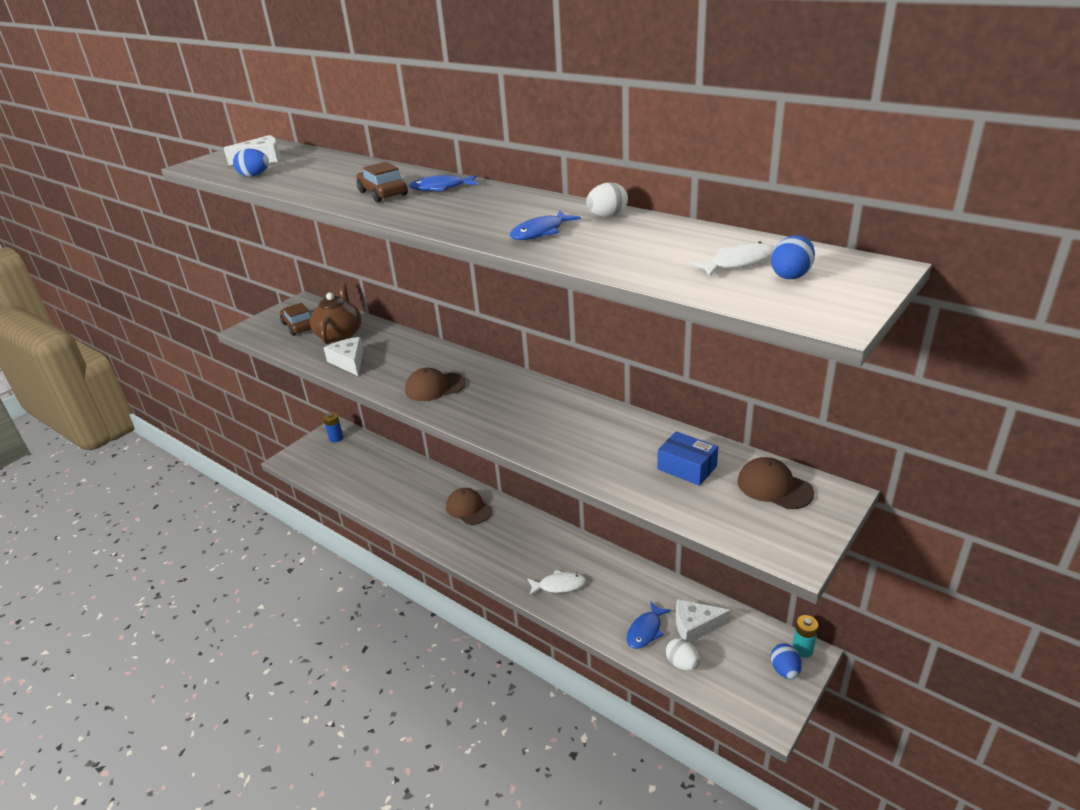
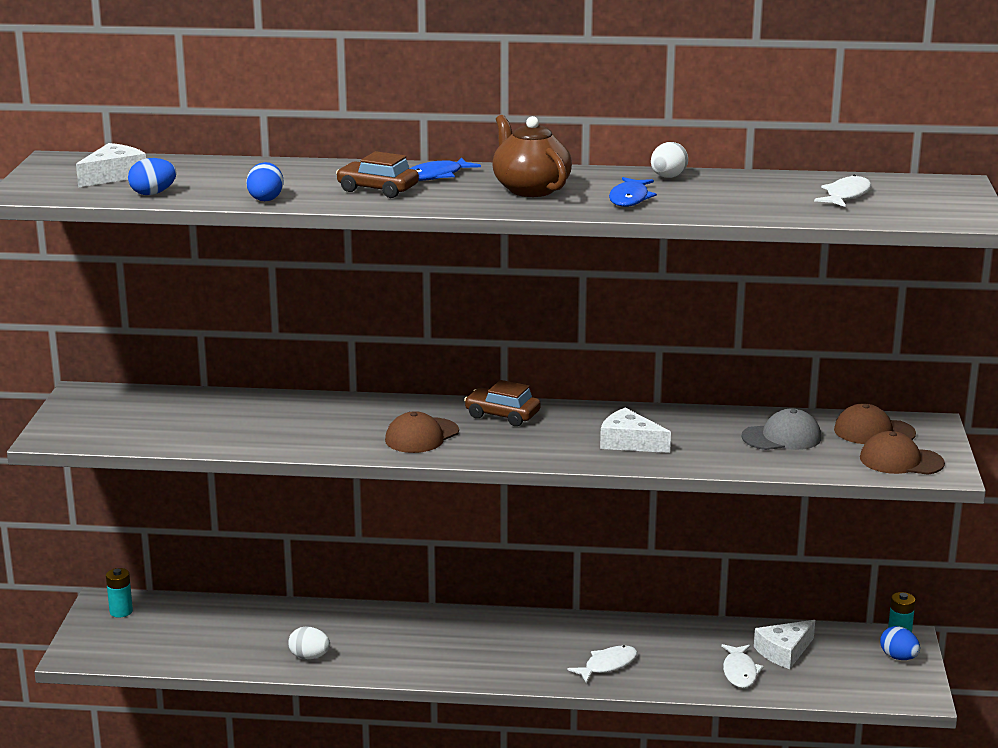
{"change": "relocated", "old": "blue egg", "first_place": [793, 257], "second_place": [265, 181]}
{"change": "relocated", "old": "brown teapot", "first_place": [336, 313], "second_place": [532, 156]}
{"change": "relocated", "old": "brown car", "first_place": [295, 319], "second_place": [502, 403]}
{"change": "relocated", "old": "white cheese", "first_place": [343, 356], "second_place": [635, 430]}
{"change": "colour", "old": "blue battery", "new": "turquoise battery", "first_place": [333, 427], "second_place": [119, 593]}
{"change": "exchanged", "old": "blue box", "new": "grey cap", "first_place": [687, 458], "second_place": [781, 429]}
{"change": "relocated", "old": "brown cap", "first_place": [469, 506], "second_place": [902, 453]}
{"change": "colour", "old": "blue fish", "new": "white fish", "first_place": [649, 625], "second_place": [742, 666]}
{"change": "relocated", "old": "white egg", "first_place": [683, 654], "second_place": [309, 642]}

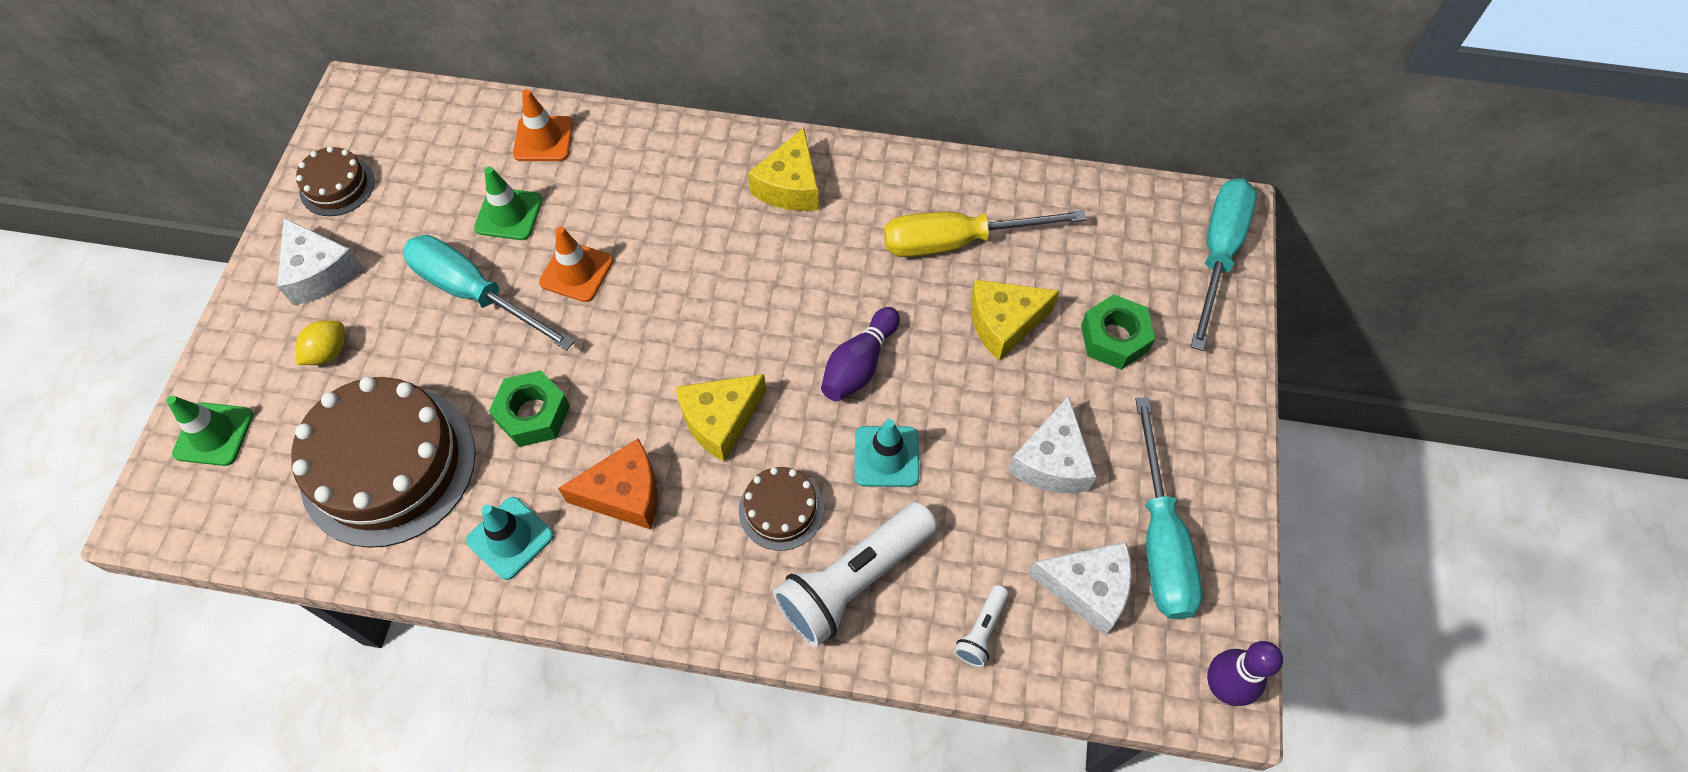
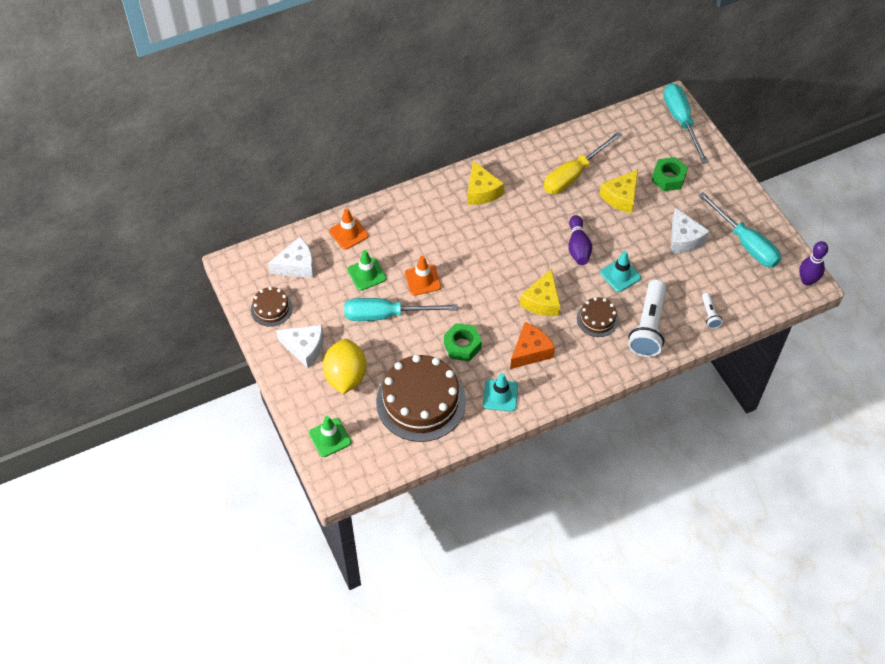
{"change": "size", "old": "yellow lemon", "first_place": [320, 342], "second_place": [345, 366], "factor": 1.98}
{"change": "relocated", "old": "white cheese", "first_place": [1080, 589], "second_place": [291, 257]}

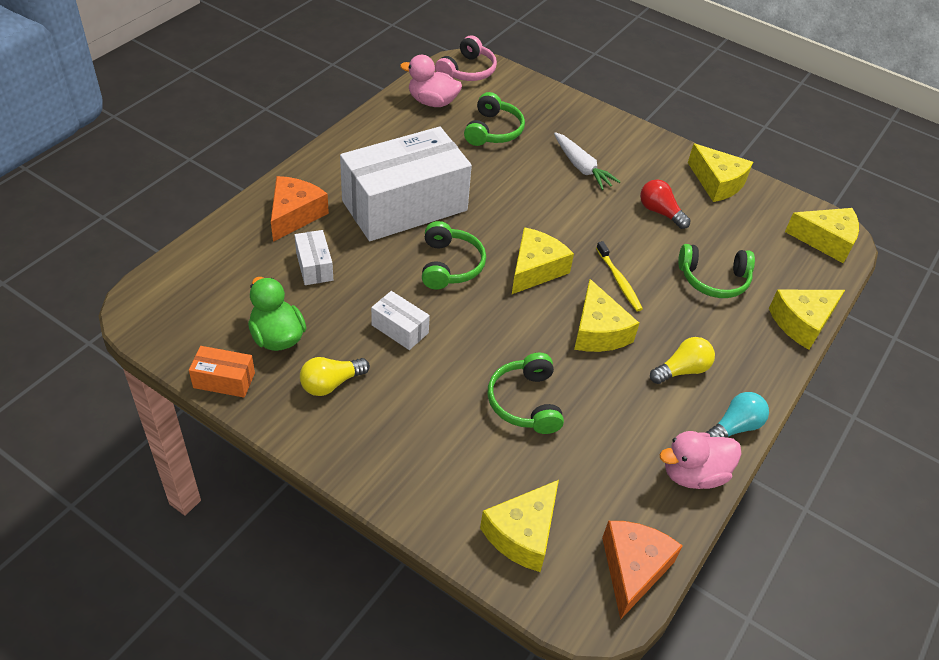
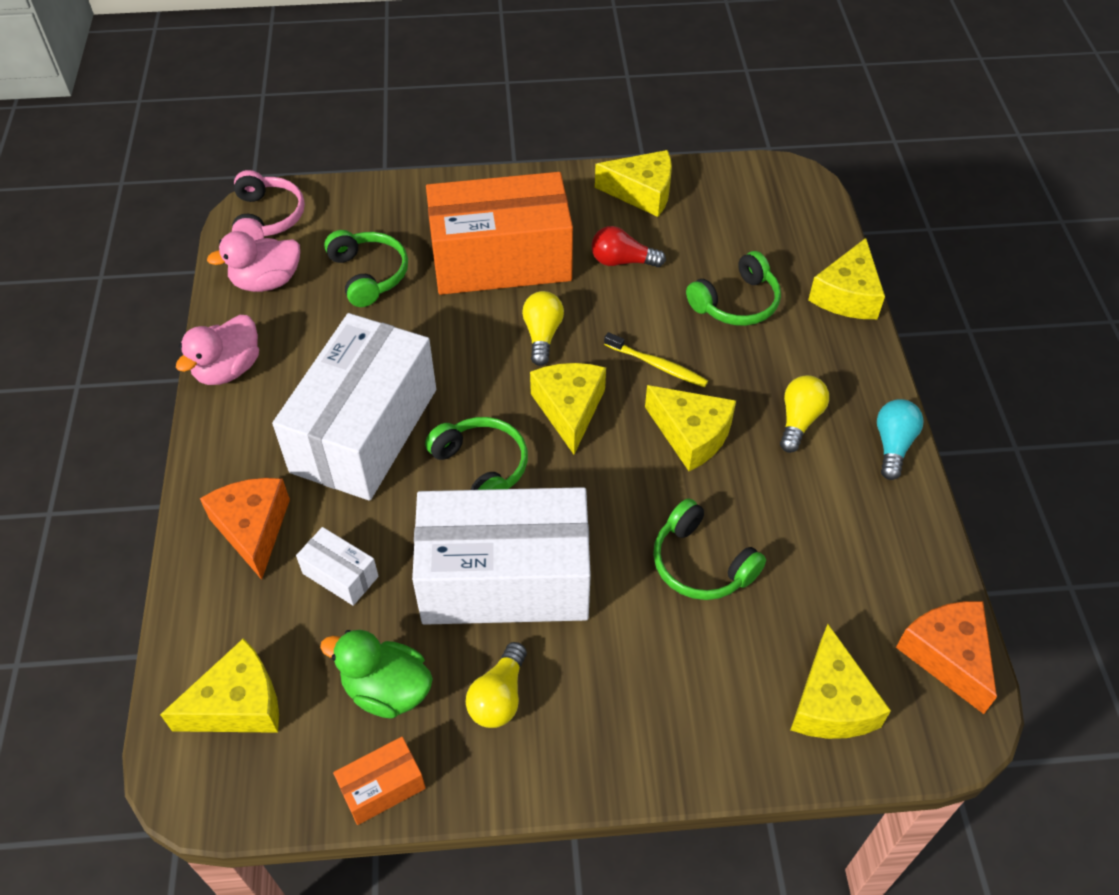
{"change": "exchanged", "old": "white carrot", "new": "orange box", "first_place": [587, 161], "second_place": [499, 233]}
{"change": "relocated", "old": "yellow cheese", "first_place": [822, 235], "second_place": [219, 685]}
{"change": "size", "old": "white box", "first_place": [400, 320], "second_place": [501, 556], "factor": 2.46}
{"change": "relocated", "old": "pink duck", "first_place": [700, 460], "second_place": [217, 350]}
{"change": "appeared", "new": "yellow light bulb", "second_place": [543, 328]}

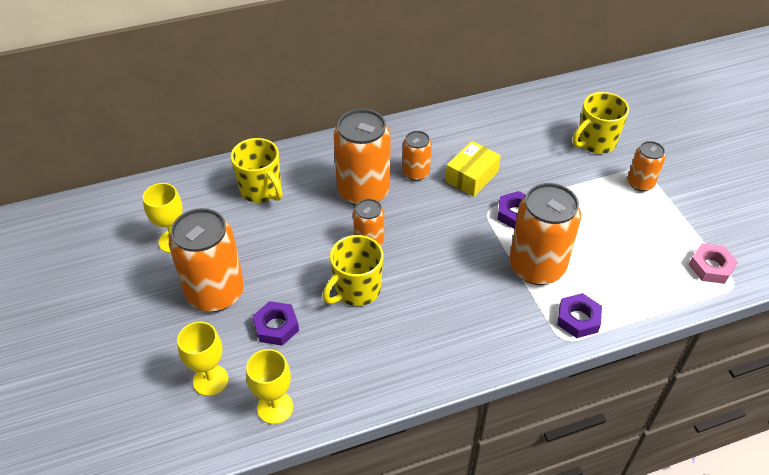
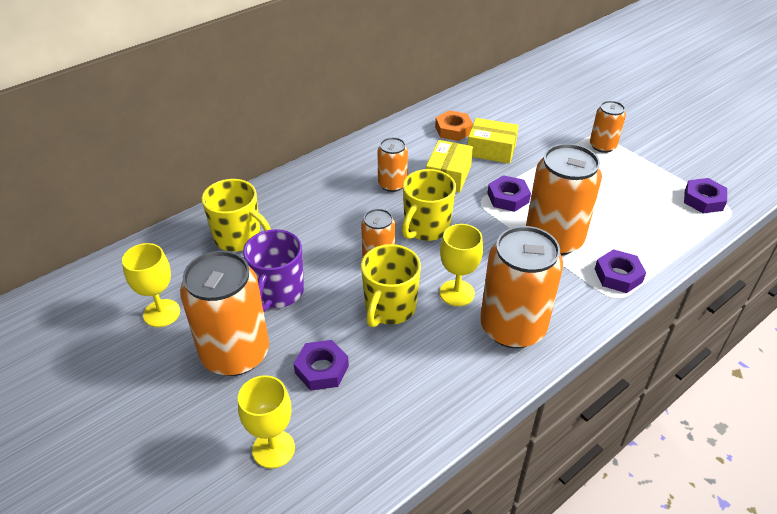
{"change": "relocated", "old": "yellow mug", "first_place": [601, 123], "second_place": [429, 205]}
{"change": "relocated", "old": "orange can", "first_place": [362, 157], "second_place": [521, 287]}
{"change": "colour", "old": "pink nut", "new": "purple nut", "first_place": [713, 264], "second_place": [705, 196]}
{"change": "relocated", "old": "yellow goblet", "first_place": [269, 386], "second_place": [461, 265]}
{"change": "appeared", "new": "orange nut", "second_place": [454, 125]}
{"change": "appeared", "new": "yellow box", "second_place": [493, 141]}
{"change": "appeared", "new": "purple mug", "second_place": [273, 270]}

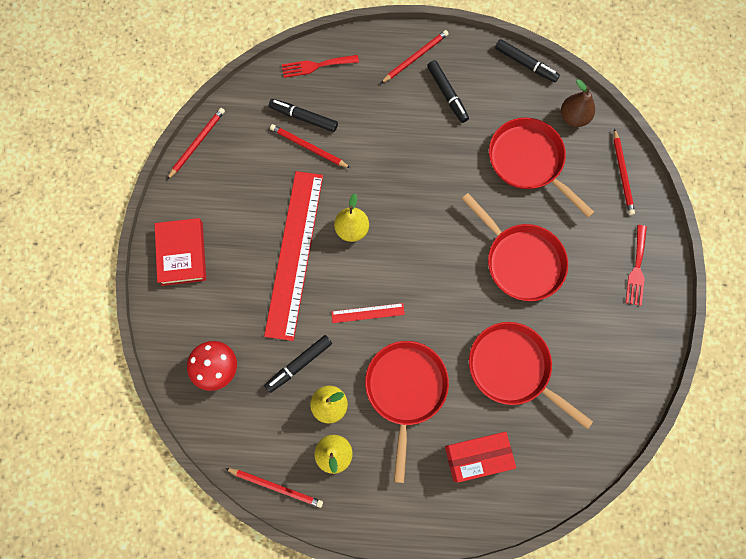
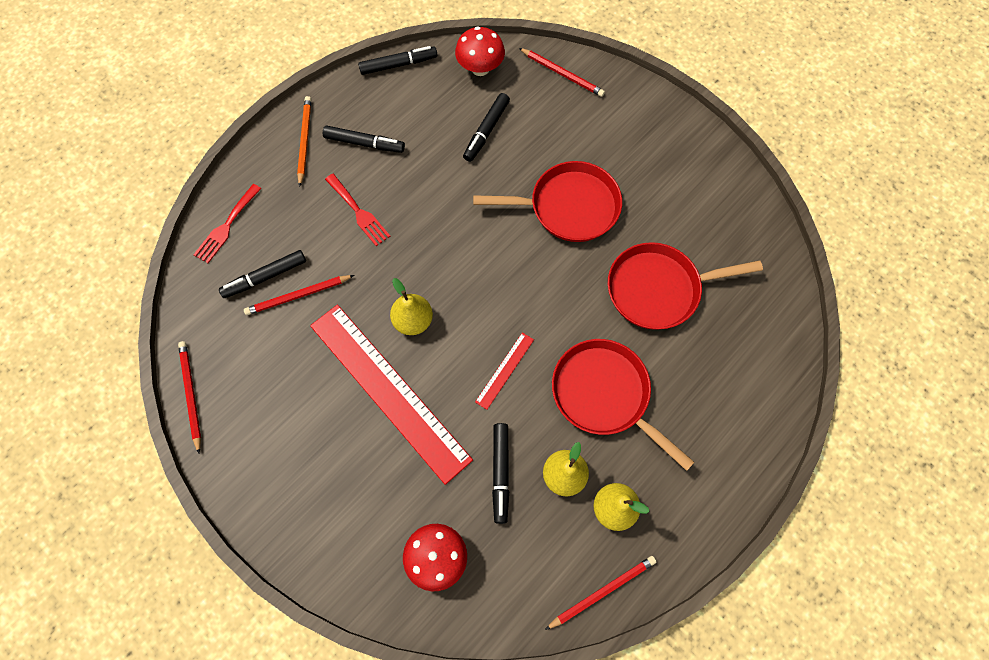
{"change": "colour", "old": "red pencil", "new": "orange pencil", "first_place": [414, 57], "second_place": [304, 141]}
{"change": "exchanged", "old": "brown pear", "new": "red mushroom", "first_place": [578, 103], "second_place": [480, 51]}
{"change": "exchanged", "old": "red pan", "new": "black marker", "first_place": [541, 168], "second_place": [486, 127]}
{"change": "missing", "old": "red book", "first_place": [180, 252]}
{"change": "relocated", "old": "red fork", "first_place": [636, 265], "second_place": [357, 210]}
{"change": "missing", "old": "red box", "first_place": [480, 457]}

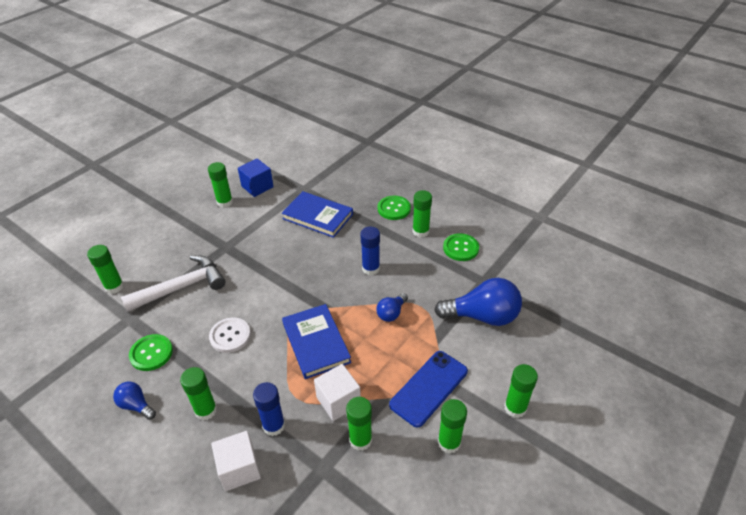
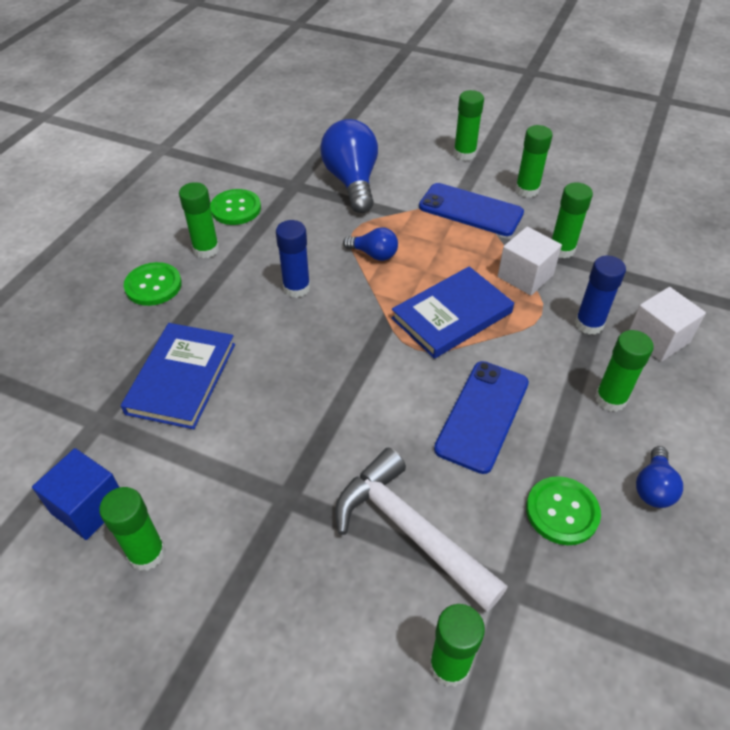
{"change": "exchanged", "old": "white button", "new": "blue phone", "first_place": [230, 335], "second_place": [481, 417]}

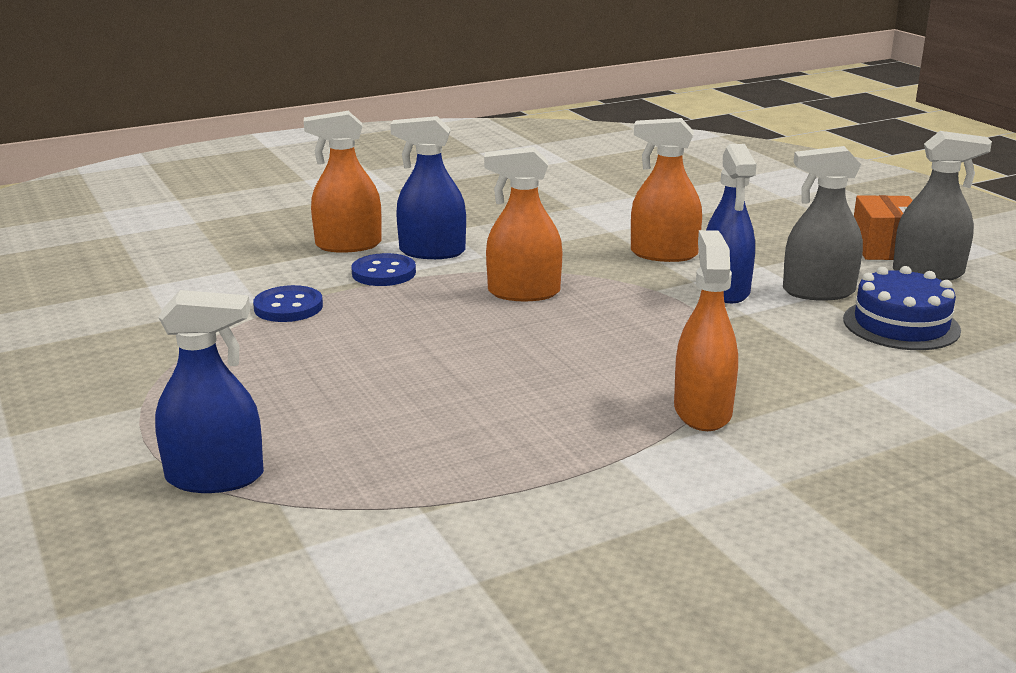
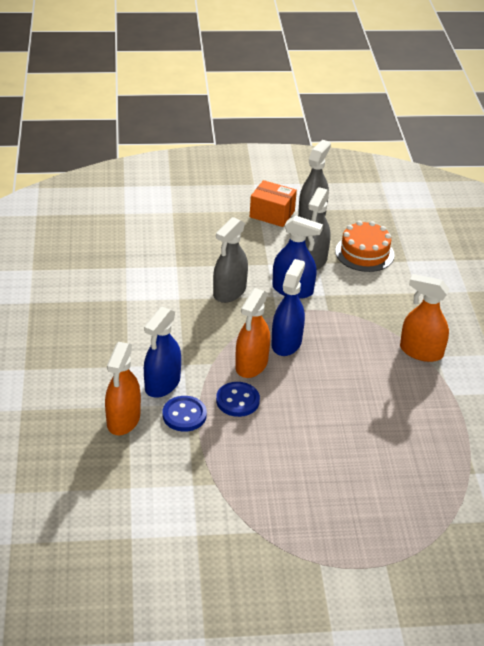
{"change": "colour", "old": "orange spray bottle", "new": "grey spray bottle", "first_place": [666, 190], "second_place": [230, 260]}
{"change": "colour", "old": "blue cake", "new": "orange cake", "first_place": [902, 308], "second_place": [365, 246]}
{"change": "relocated", "old": "blue button", "first_place": [288, 303], "second_place": [238, 399]}
{"change": "relocated", "old": "blue spray bottle", "first_place": [209, 391], "second_place": [288, 307]}

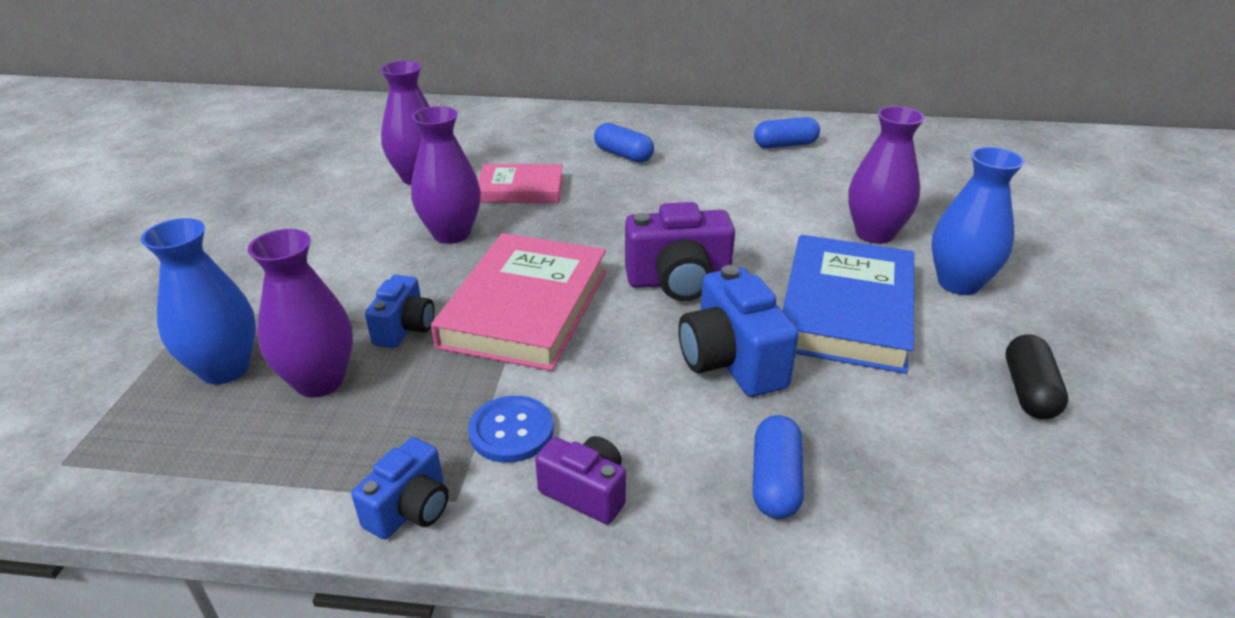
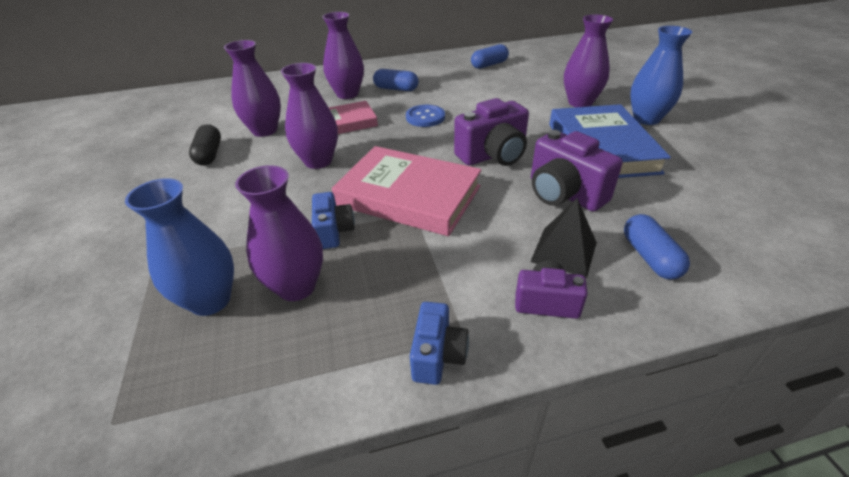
{"change": "spun", "old": "pink book", "first_place": [518, 302], "second_place": [406, 191], "degrees": -60}
{"change": "colour", "old": "blue camera", "new": "purple camera", "first_place": [738, 331], "second_place": [577, 171]}
{"change": "relocated", "old": "black capsule", "first_place": [1037, 376], "second_place": [205, 144]}
{"change": "relocated", "old": "blue button", "first_place": [511, 429], "second_place": [425, 116]}
{"change": "appeared", "new": "purple vase", "second_place": [343, 55]}
{"change": "appeared", "new": "black pyramid", "second_place": [563, 238]}

